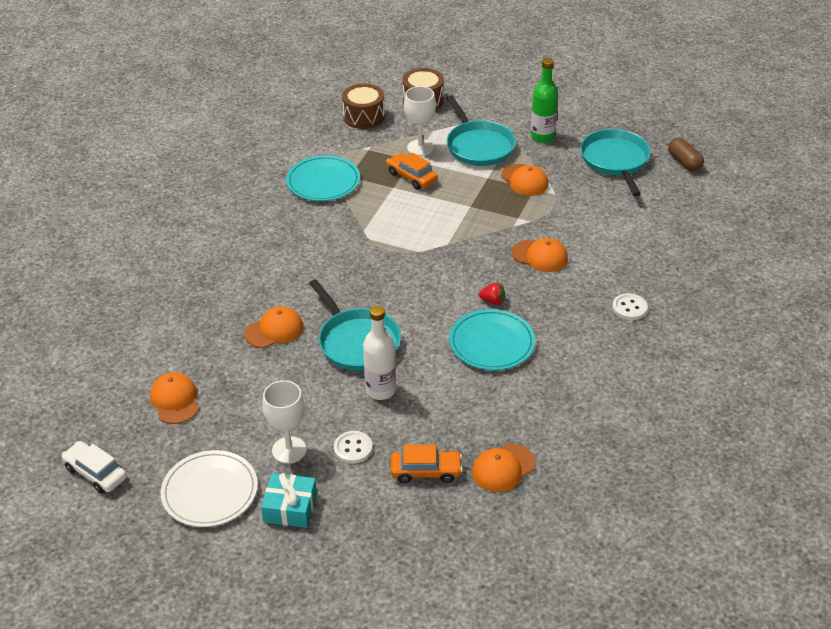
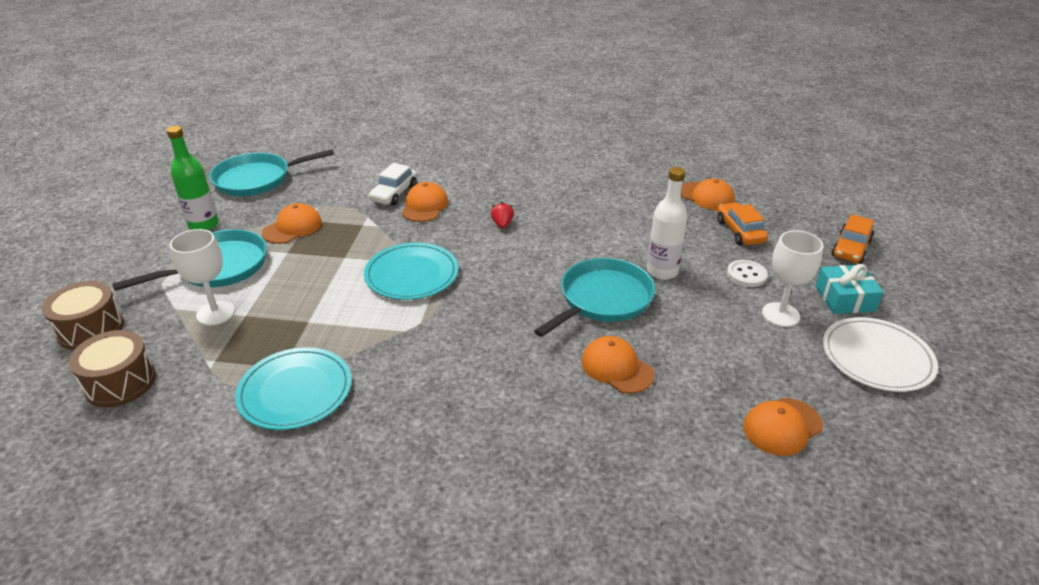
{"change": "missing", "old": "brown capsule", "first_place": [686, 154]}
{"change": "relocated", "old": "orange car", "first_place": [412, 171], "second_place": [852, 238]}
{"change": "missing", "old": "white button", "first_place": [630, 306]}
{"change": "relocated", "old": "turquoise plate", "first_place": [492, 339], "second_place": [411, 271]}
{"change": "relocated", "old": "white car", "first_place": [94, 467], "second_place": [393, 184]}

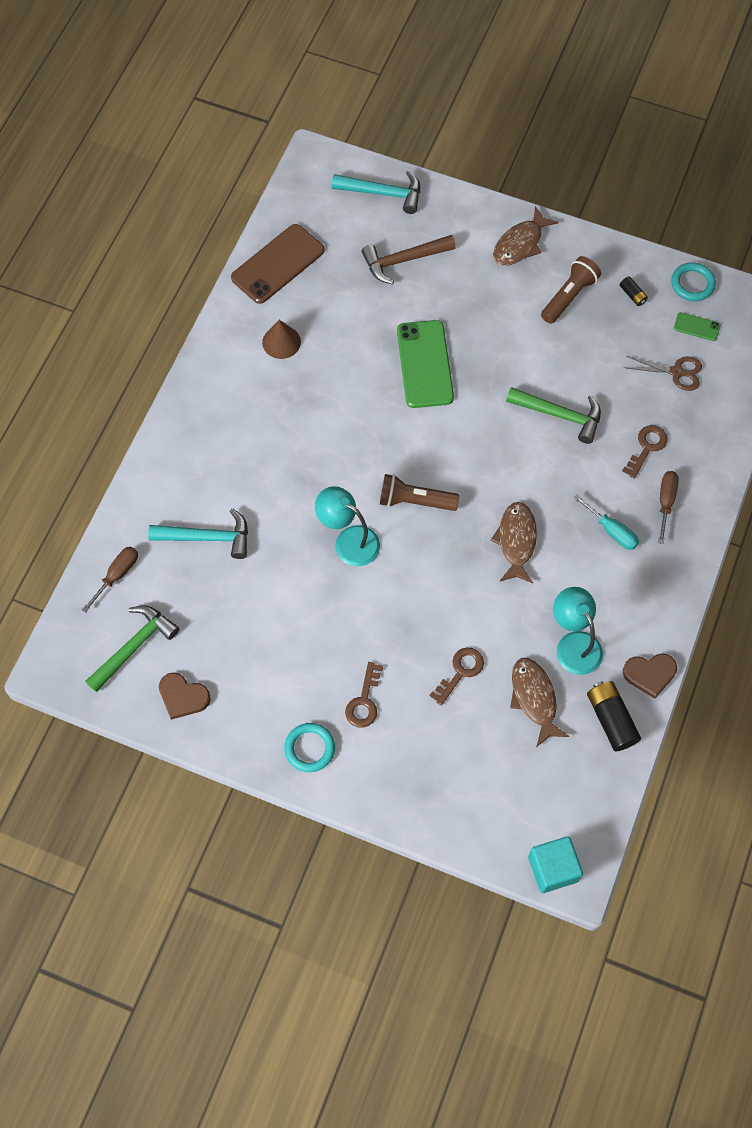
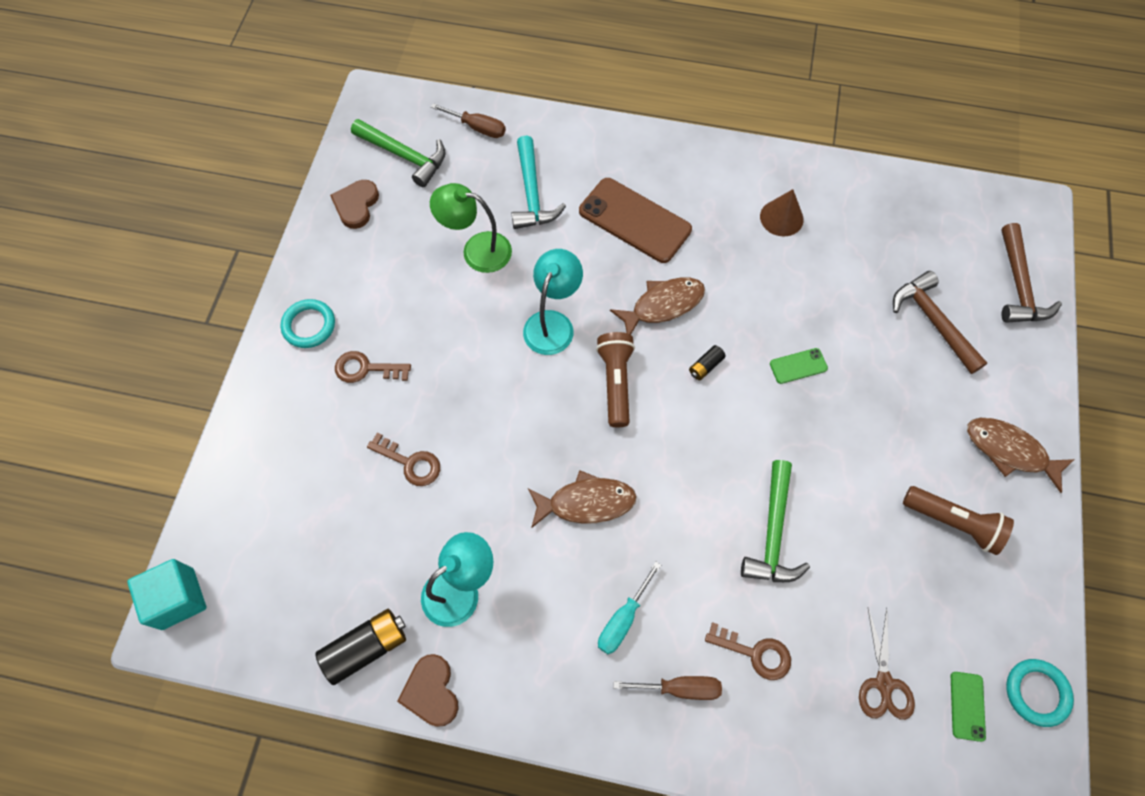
{"change": "colour", "old": "turquoise hammer", "new": "brown hammer", "first_place": [376, 192], "second_place": [1031, 273]}
{"change": "relocated", "old": "brown phone", "first_place": [278, 264], "second_place": [635, 220]}
{"change": "relocated", "old": "black battery", "first_place": [634, 291], "second_place": [707, 362]}
{"change": "size", "old": "green phone", "first_place": [425, 364], "second_place": [799, 366], "factor": 0.46}
{"change": "relocated", "old": "brown fish", "first_place": [539, 702], "second_place": [657, 306]}
{"change": "appeared", "new": "green lamp", "second_place": [471, 228]}

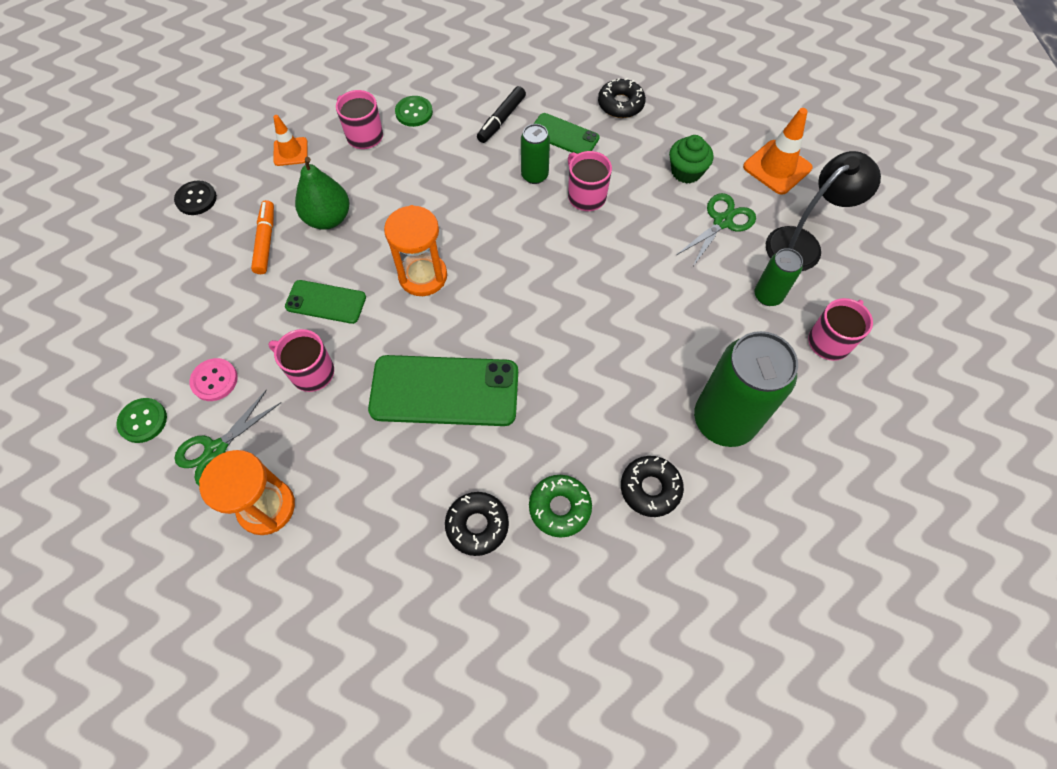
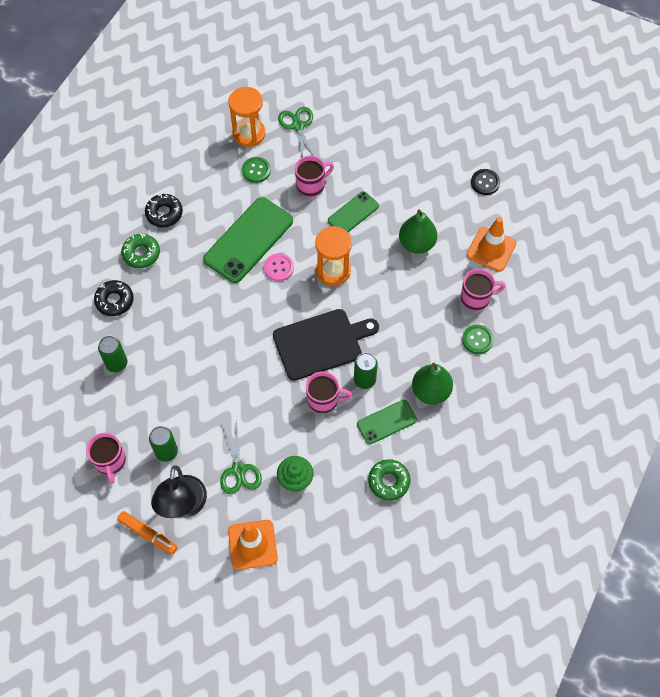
{"change": "colour", "old": "black donut", "new": "green donut", "first_place": [622, 98], "second_place": [389, 480]}
{"change": "exchanged", "old": "black marker", "new": "green pear", "first_place": [501, 114], "second_place": [432, 384]}
{"change": "size", "old": "orange traffic cone", "first_place": [290, 140], "second_place": [491, 244], "factor": 1.57}
{"change": "relocated", "old": "orange marker", "first_place": [262, 237], "second_place": [147, 533]}
{"change": "size", "old": "green can", "first_place": [746, 389], "second_place": [113, 354], "factor": 0.51}
{"change": "relocated", "old": "pink button", "first_place": [213, 379], "second_place": [279, 267]}
{"change": "relocated", "old": "green button", "first_place": [141, 420], "second_place": [256, 170]}
{"change": "appeared", "new": "black cutting board", "second_place": [326, 345]}

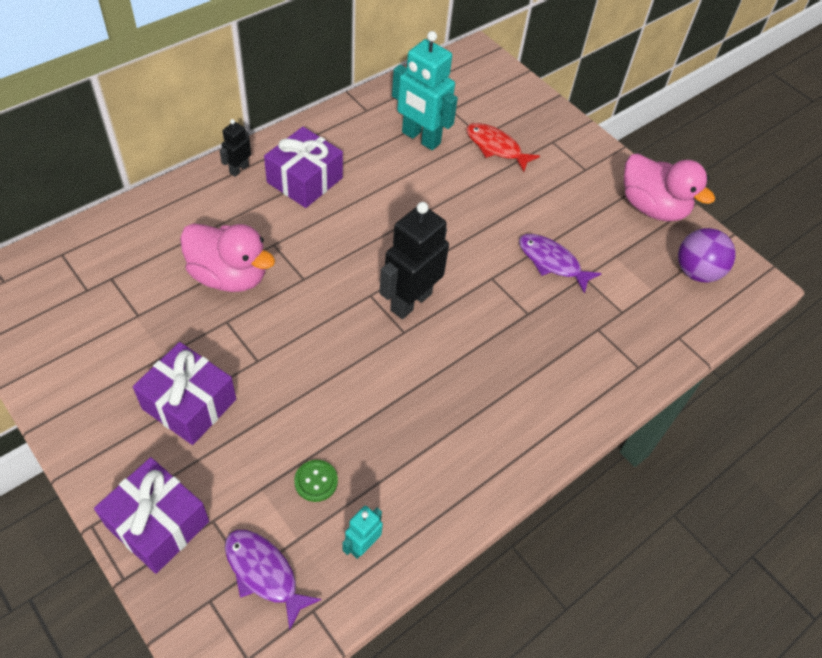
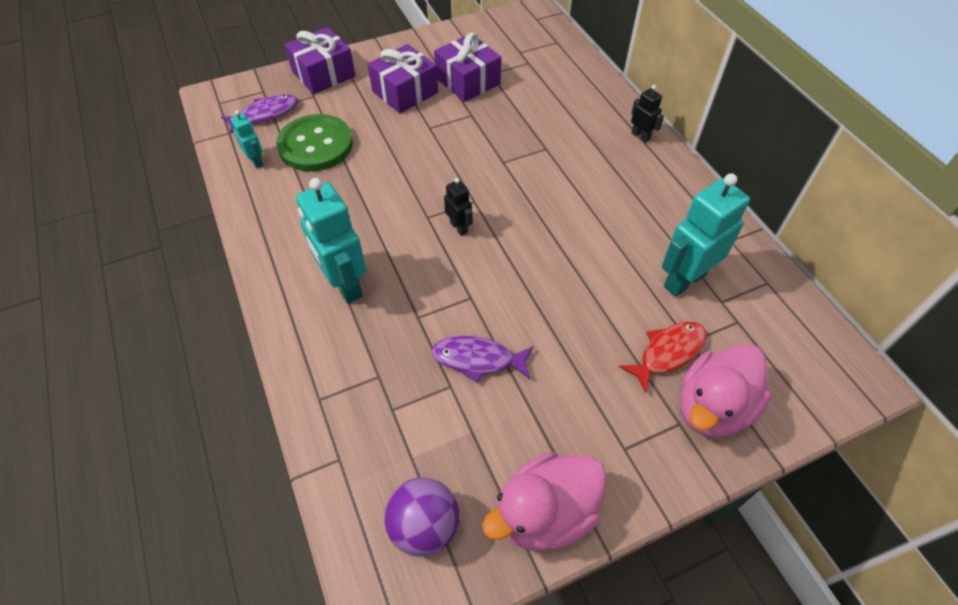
{"change": "relocated", "old": "purple gift", "first_place": [303, 167], "second_place": [467, 67]}
{"change": "size", "old": "black robot", "first_place": [414, 260], "second_place": [458, 207], "factor": 0.5}
{"change": "relocated", "old": "pink duck", "first_place": [227, 257], "second_place": [726, 391]}
{"change": "spun", "old": "purple fish", "first_place": [560, 264], "second_place": [483, 359], "degrees": -135}
{"change": "size", "old": "green button", "first_place": [316, 481], "second_place": [314, 142], "factor": 2.32}
{"change": "appeared", "new": "turquoise robot", "second_place": [331, 241]}

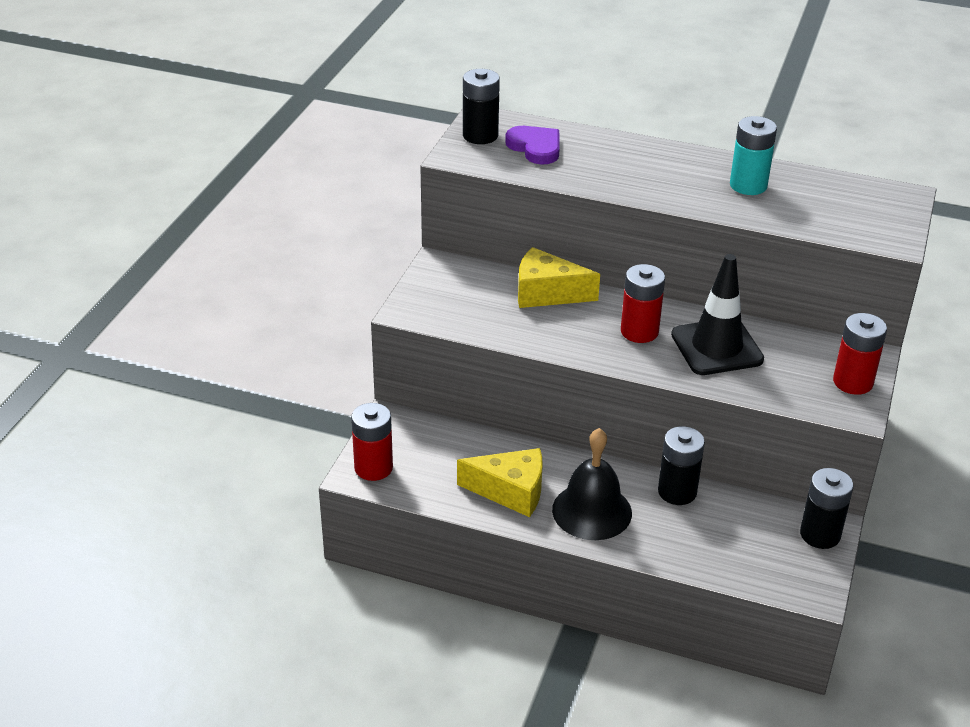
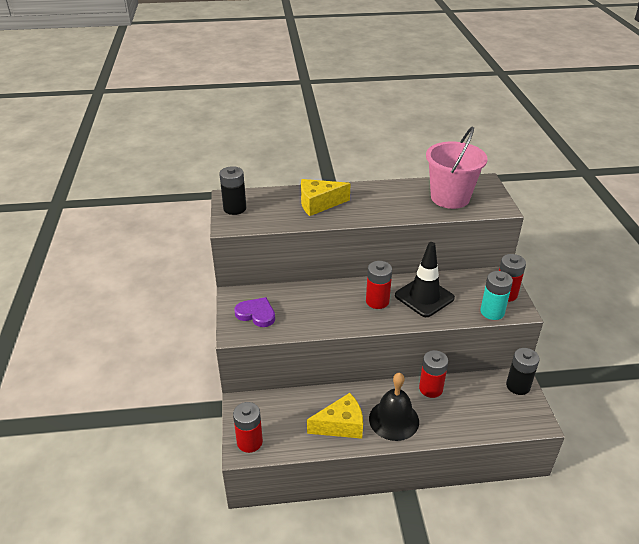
{"change": "relocated", "old": "turquoise battery", "first_place": [753, 155], "second_place": [496, 295]}
{"change": "relocated", "old": "purple heart", "first_place": [532, 145], "second_place": [254, 312]}
{"change": "relocated", "old": "yellow cheese", "first_place": [559, 277], "second_place": [326, 197]}
{"change": "colour", "old": "black battery", "new": "red battery", "first_place": [681, 465], "second_place": [433, 374]}
{"change": "appeared", "new": "pink bucket", "second_place": [456, 168]}

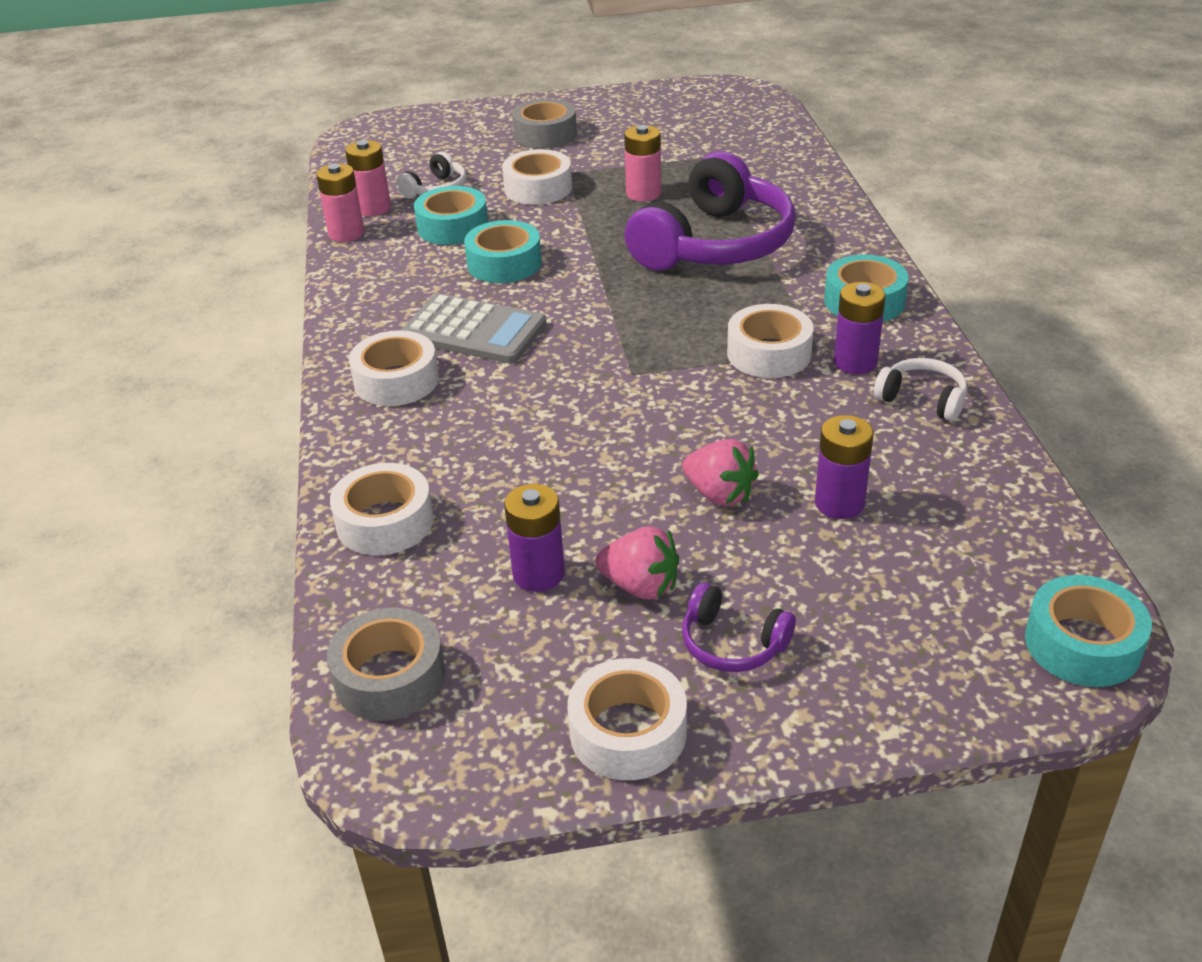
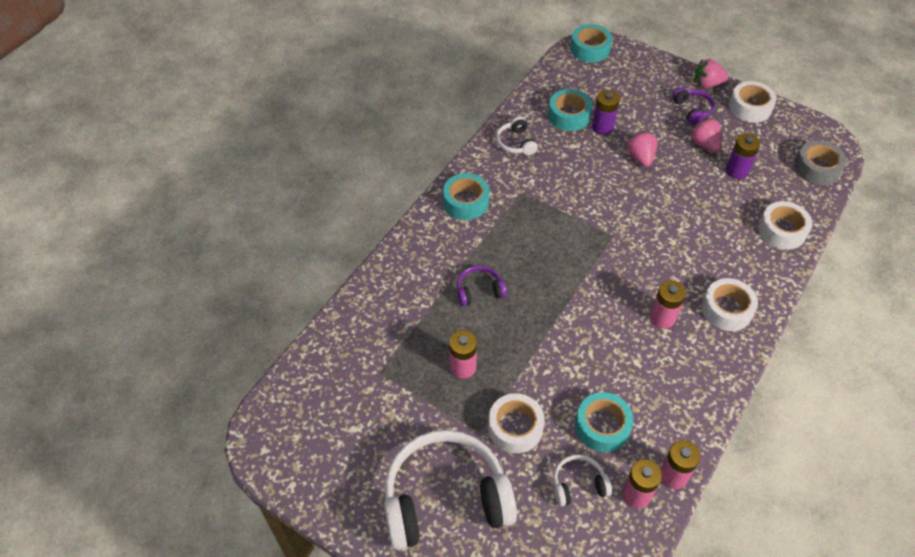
{"change": "exchanged", "old": "grey tape", "new": "white headphones", "first_place": [544, 124], "second_place": [450, 490]}
{"change": "size", "old": "purple headphones", "first_place": [710, 211], "second_place": [482, 286], "factor": 0.44}
{"change": "relocated", "old": "turquoise tape", "first_place": [503, 251], "second_place": [570, 110]}
{"change": "missing", "old": "purple battery", "first_place": [860, 328]}
{"change": "exchanged", "old": "grey calculator", "new": "pink battery", "first_place": [474, 328], "second_place": [668, 304]}
{"change": "missing", "old": "white tape", "first_place": [770, 341]}
{"change": "appeared", "new": "pink strawberry", "second_place": [711, 73]}

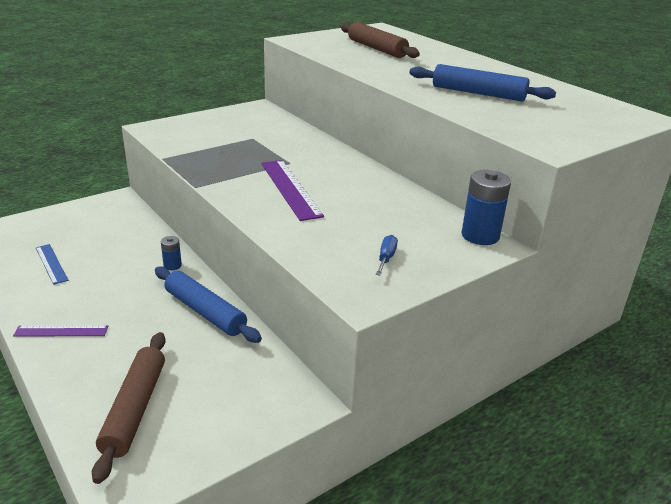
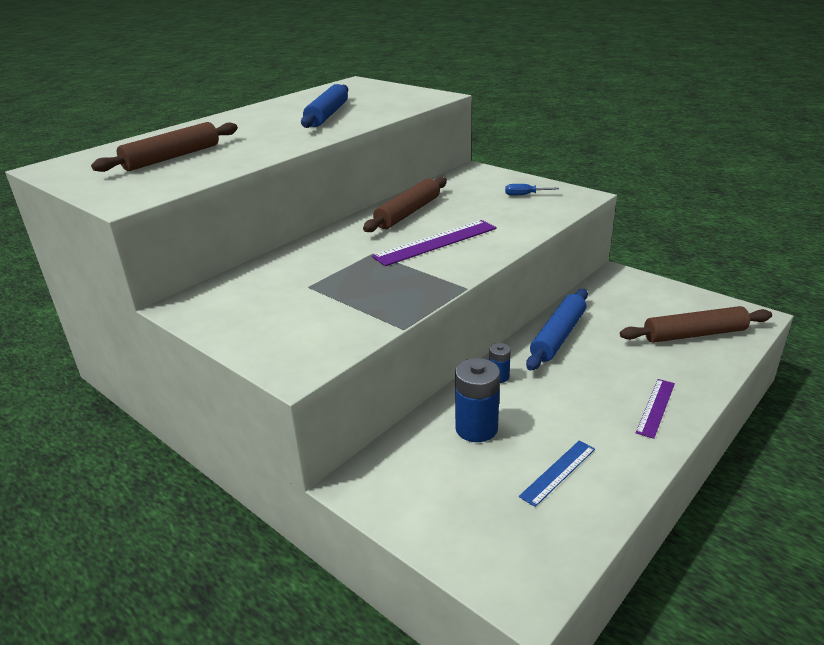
{"change": "relocated", "old": "blue battery", "first_place": [486, 207], "second_place": [477, 400]}
{"change": "spun", "old": "purple ruler", "first_place": [60, 331], "second_place": [655, 409], "degrees": 45}
{"change": "appeared", "new": "brown rolling pin", "second_place": [405, 204]}

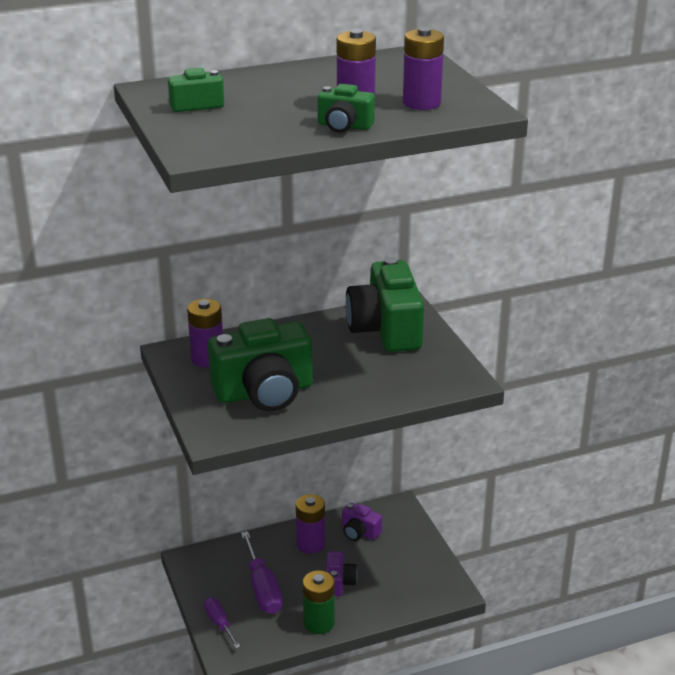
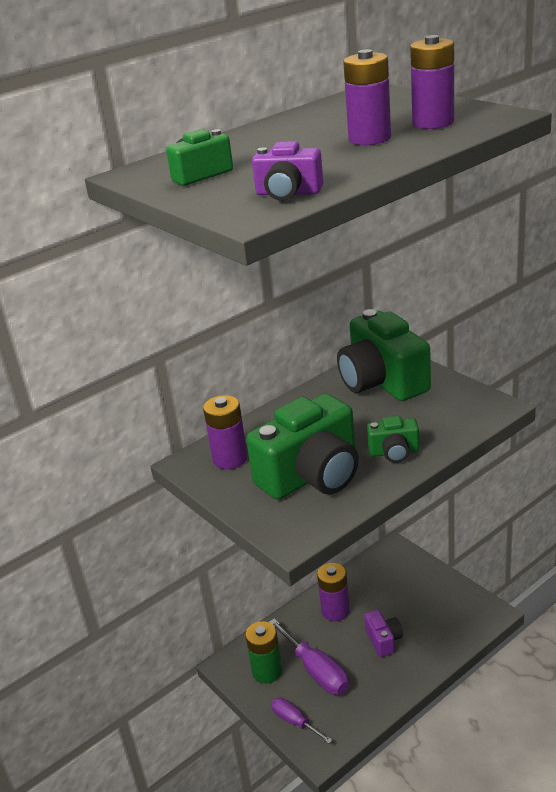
{"change": "relocated", "old": "green camera", "first_place": [346, 108], "second_place": [393, 439]}
{"change": "relocated", "old": "purple camera", "first_place": [362, 522], "second_place": [287, 171]}
{"change": "relocated", "old": "green battery", "first_place": [319, 602], "second_place": [263, 652]}

